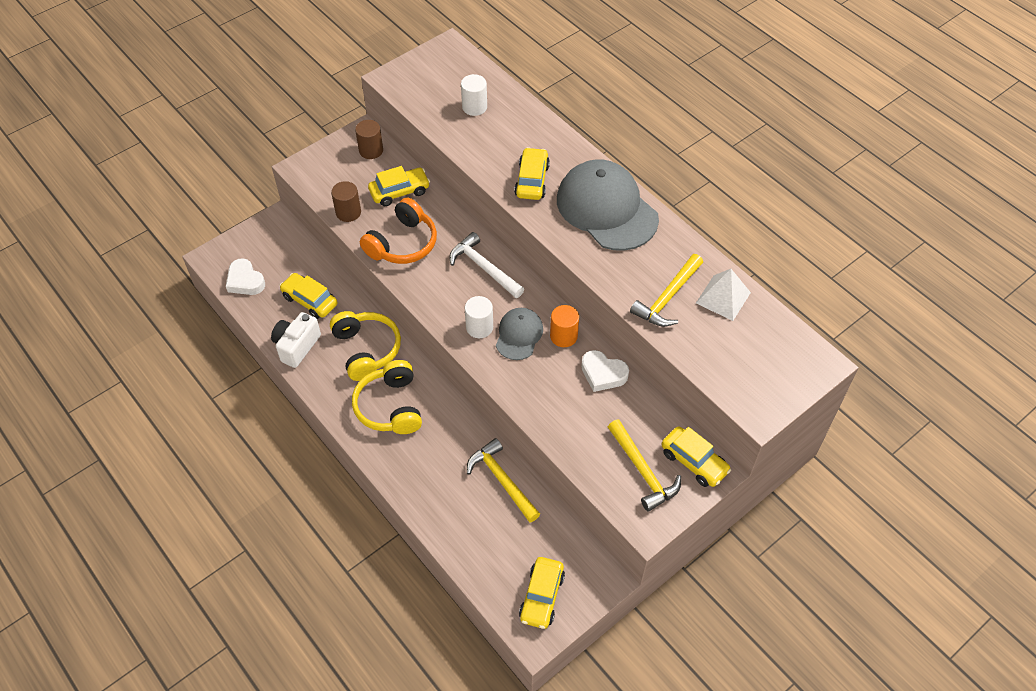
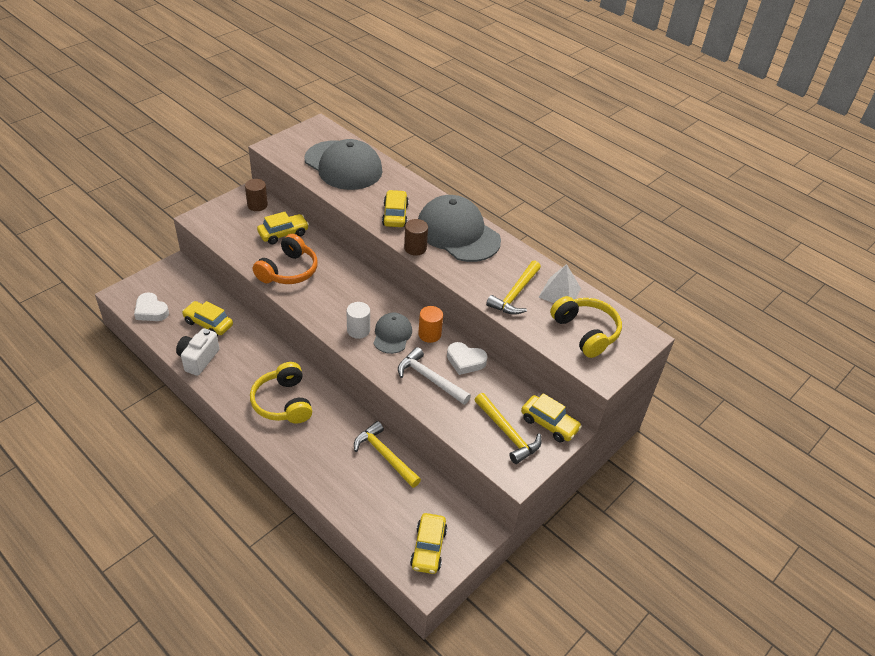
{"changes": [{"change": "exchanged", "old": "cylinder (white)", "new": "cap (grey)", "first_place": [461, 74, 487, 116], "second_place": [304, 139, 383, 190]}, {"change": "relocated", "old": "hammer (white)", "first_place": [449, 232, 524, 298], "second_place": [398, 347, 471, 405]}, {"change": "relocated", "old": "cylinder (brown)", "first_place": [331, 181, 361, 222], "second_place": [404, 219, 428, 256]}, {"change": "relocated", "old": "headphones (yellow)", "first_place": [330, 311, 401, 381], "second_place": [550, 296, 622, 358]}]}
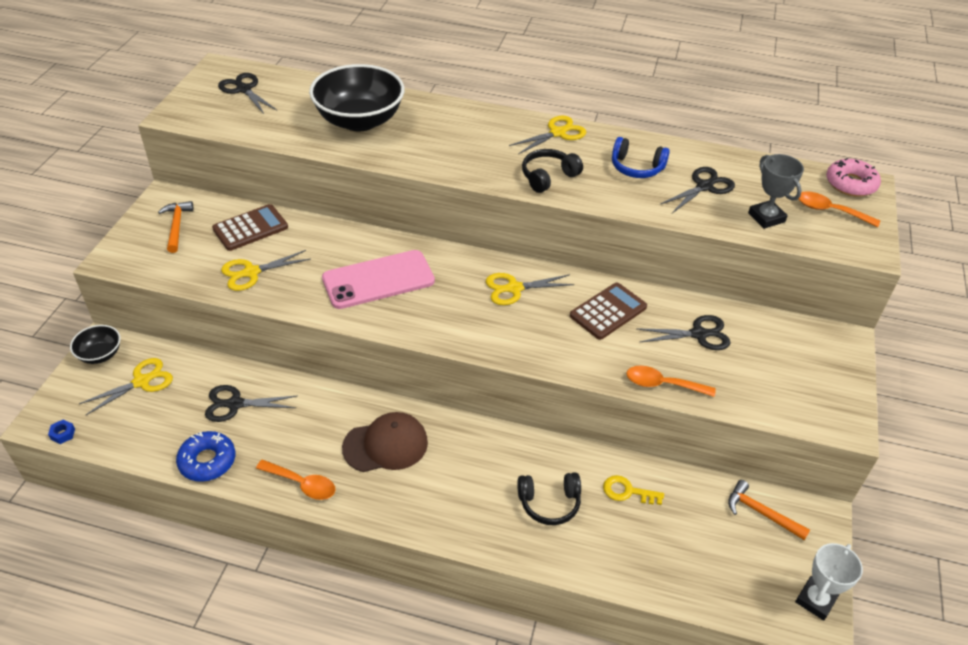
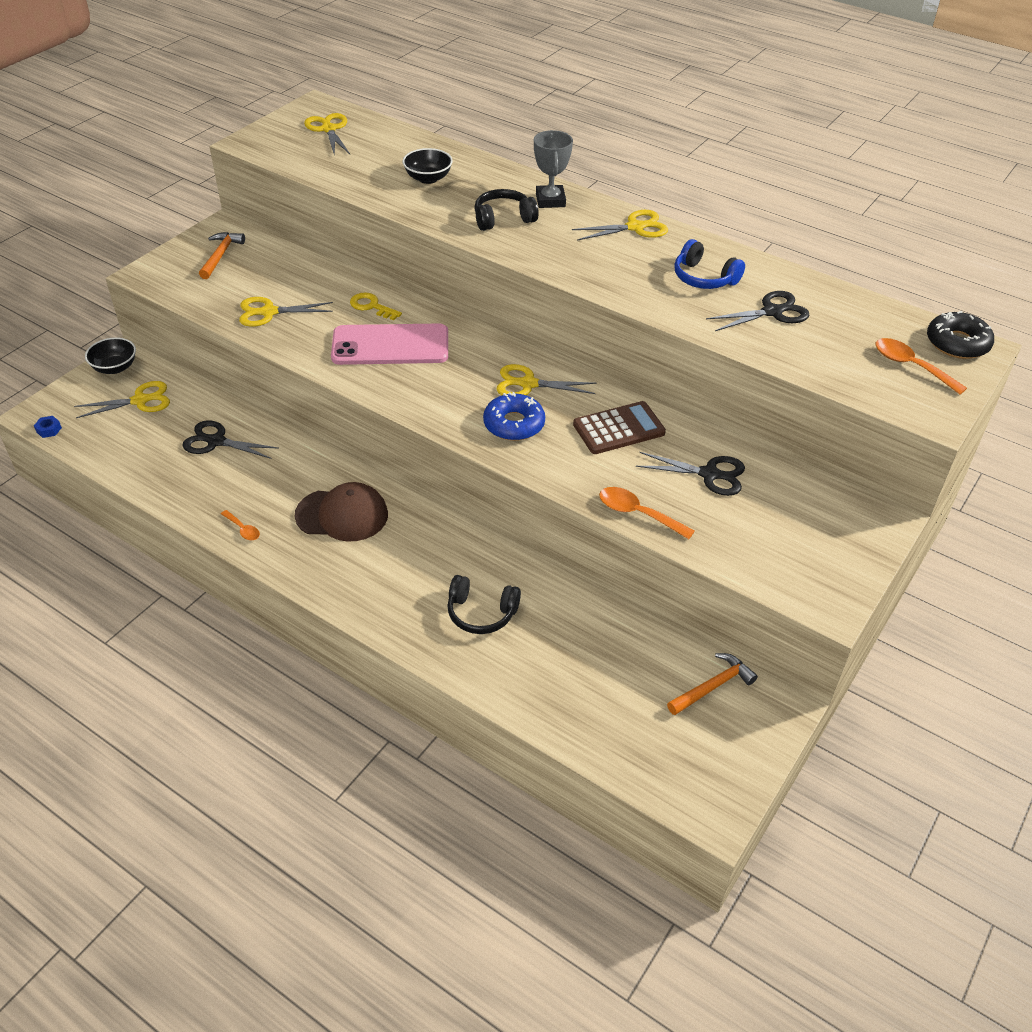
{"changes": [{"change": "size", "old": "spoon (orange)", "first_place": [256, 460, 335, 500], "second_place": [221, 510, 260, 540], "factor": 0.6}, {"change": "colour", "old": "scissors (black)", "new": "scissors (yellow)", "first_place": [218, 73, 278, 114], "second_place": [304, 113, 350, 156]}, {"change": "relocated", "old": "key (yellow)", "first_place": [603, 475, 664, 505], "second_place": [350, 292, 402, 320]}, {"change": "size", "old": "bowl (black)", "first_place": [309, 64, 404, 131], "second_place": [402, 148, 453, 184], "factor": 0.49}, {"change": "relocated", "old": "headphones (black)", "first_place": [522, 149, 583, 193], "second_place": [475, 189, 539, 231]}, {"change": "relocated", "old": "donut (blue)", "first_place": [176, 431, 235, 482], "second_place": [483, 392, 545, 441]}, {"change": "relocated", "old": "trophy (grey)", "first_place": [748, 154, 804, 229], "second_place": [534, 130, 573, 208]}, {"change": "spun", "old": "hammer (orange)", "first_place": [728, 480, 810, 541], "second_place": [667, 653, 758, 715], "degrees": 90}, {"change": "colour", "old": "donut (pink)", "new": "donut (black)", "first_place": [826, 158, 881, 197], "second_place": [927, 311, 994, 359]}, {"change": "missing", "old": "calculator (brown)", "first_place": [212, 204, 288, 251]}, {"change": "missing", "old": "trophy (white)", "first_place": [795, 543, 863, 620]}]}
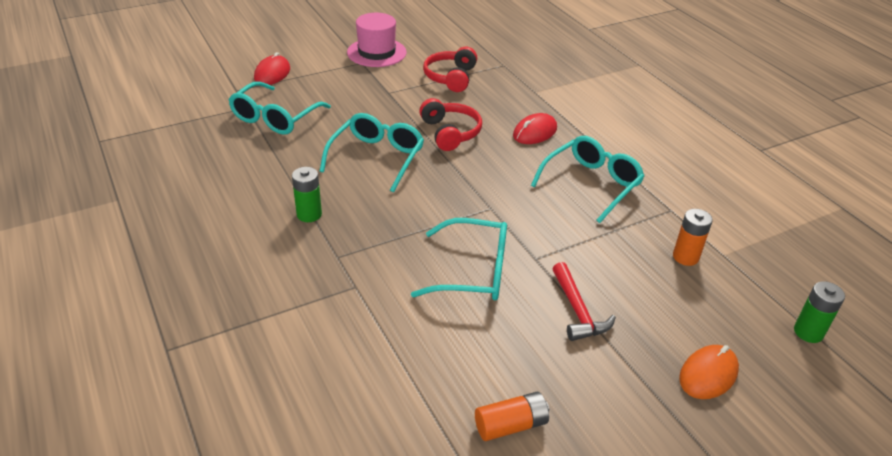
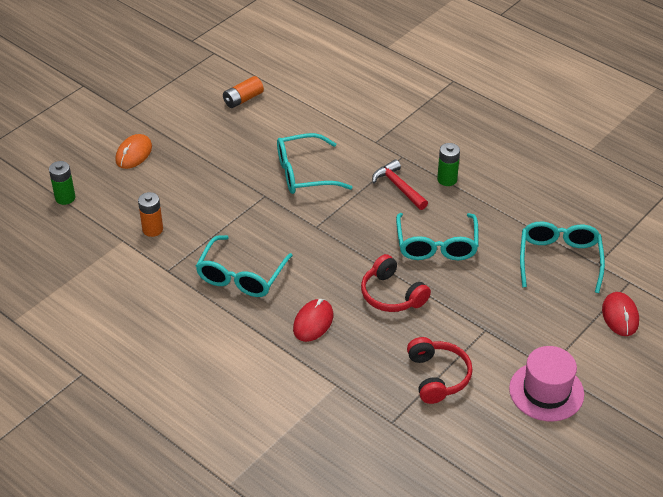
{"changes": [{"change": "relocated", "old": "hammer (red)", "first_place": [552, 262, 616, 341], "second_place": [372, 159, 428, 210]}]}
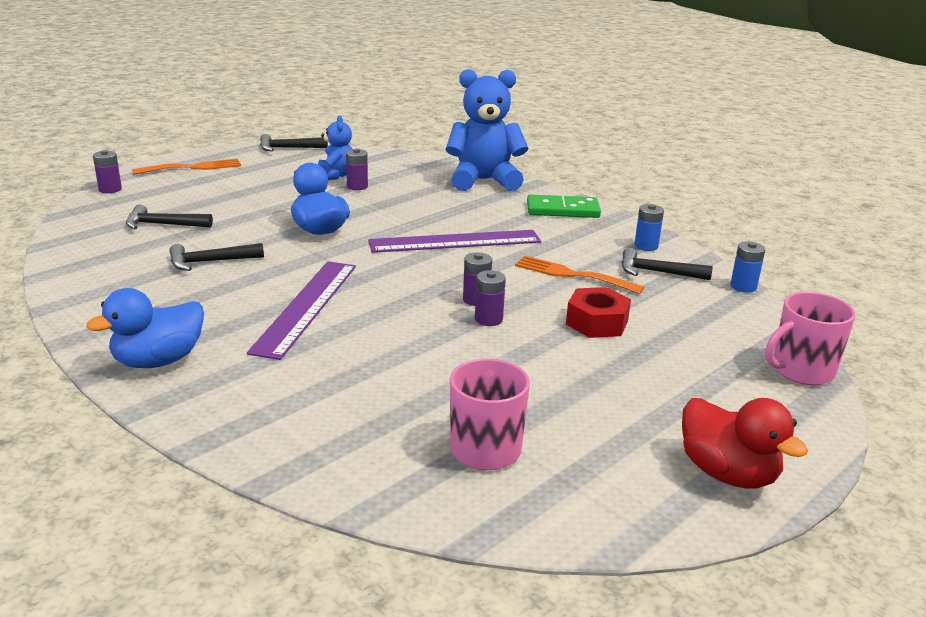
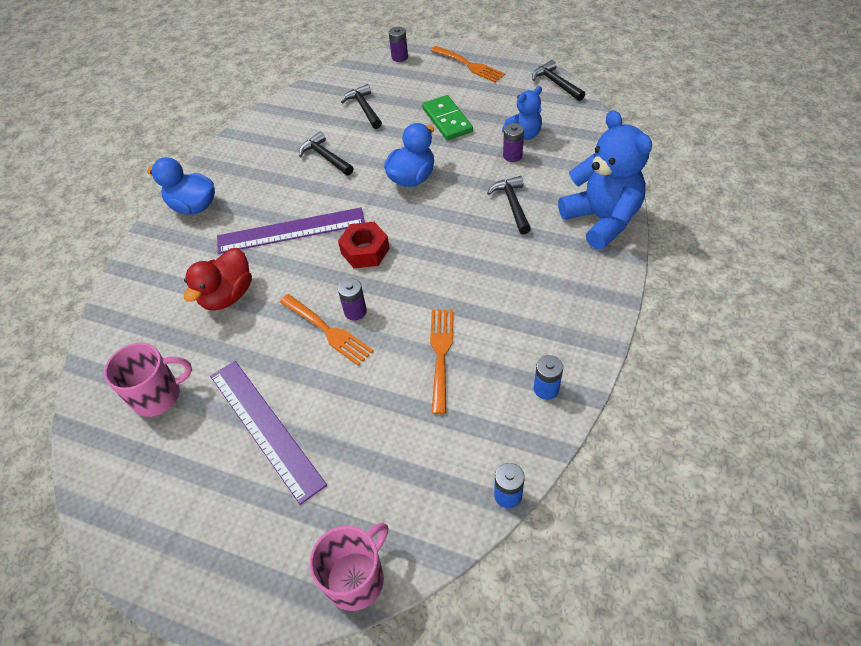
{"changes": [{"change": "relocated", "old": "duck (red)", "first_place": [682, 398, 808, 489], "second_place": [184, 248, 252, 311]}, {"change": "relocated", "old": "ruler (purple)", "first_place": [368, 230, 541, 253], "second_place": [210, 361, 327, 505]}, {"change": "exchanged", "old": "battery (purple)", "new": "fork (orange)", "first_place": [475, 270, 506, 326], "second_place": [280, 294, 374, 366]}, {"change": "spun", "old": "mug (pink)", "first_place": [765, 292, 855, 385], "second_place": [309, 523, 388, 611], "degrees": 90}, {"change": "relocated", "old": "nut (red)", "first_place": [566, 287, 631, 338], "second_place": [338, 222, 390, 268]}, {"change": "relocated", "old": "domino (green)", "first_place": [527, 195, 601, 218], "second_place": [422, 95, 473, 140]}, {"change": "relocated", "old": "hammer (black)", "first_place": [622, 248, 713, 280], "second_place": [487, 176, 531, 234]}]}
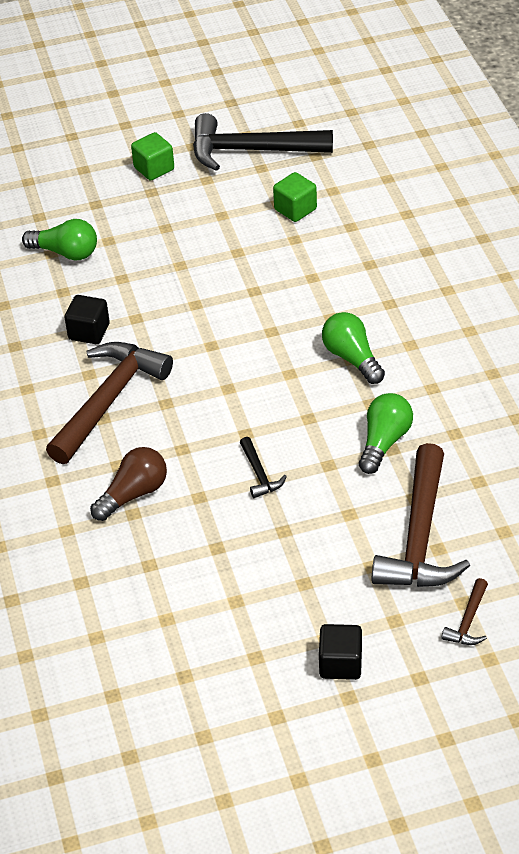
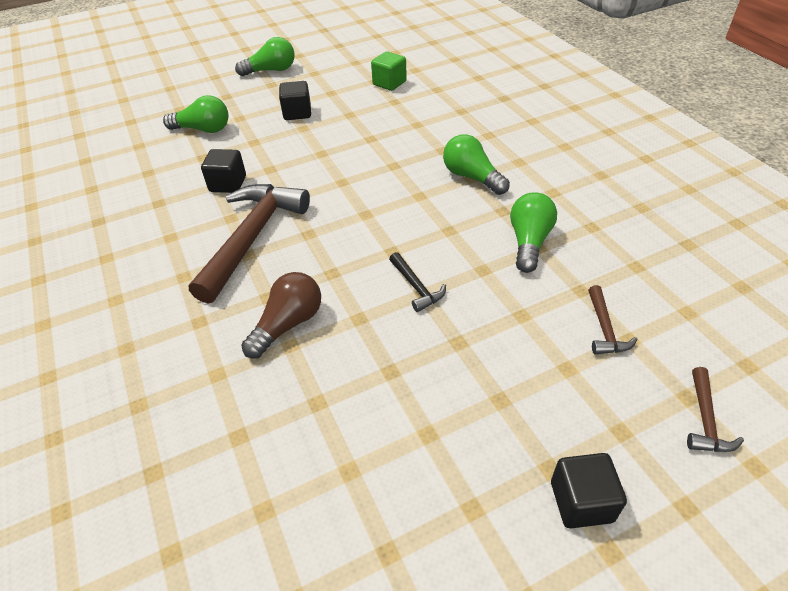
{"changes": [{"change": "exchanged", "old": "cube (green)", "new": "light bulb (green)", "first_place": [131, 132, 174, 181], "second_place": [235, 37, 295, 76]}, {"change": "appeared", "new": "cube (black)", "second_place": [279, 81, 311, 120]}, {"change": "size", "old": "hammer (brown)", "first_place": [372, 443, 470, 587], "second_place": [588, 285, 638, 354], "factor": 0.44}, {"change": "missing", "old": "hammer (black)", "first_place": [193, 113, 333, 171]}]}
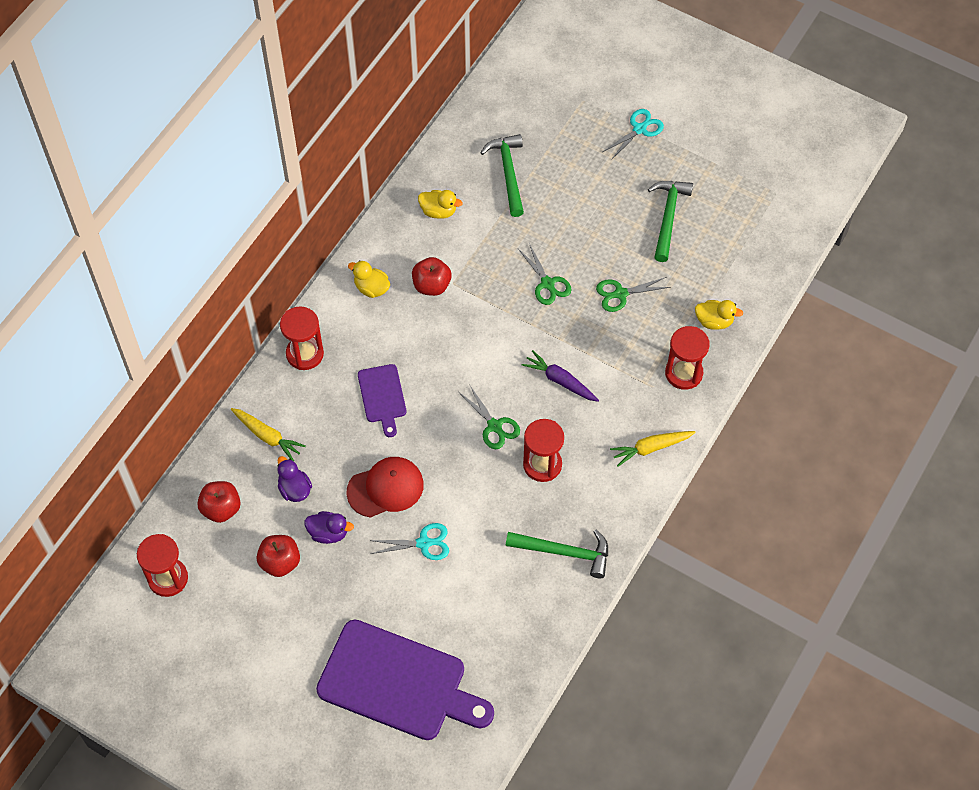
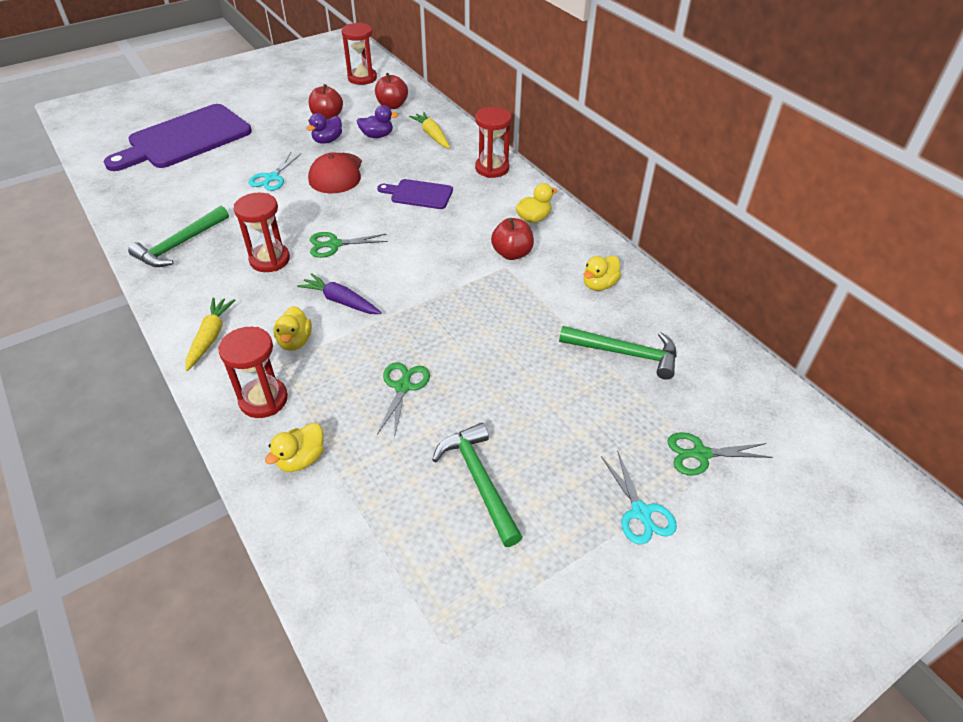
{"changes": [{"change": "appeared", "new": "duck (yellow)", "second_place": [273, 306, 312, 351]}, {"change": "spun", "old": "carrot (purple)", "first_place": [522, 350, 599, 402], "second_place": [297, 273, 381, 314], "degrees": -120}, {"change": "spun", "old": "carrot (yellow)", "first_place": [231, 408, 306, 461], "second_place": [409, 112, 450, 149], "degrees": 90}, {"change": "spun", "old": "hammer (green)", "first_place": [648, 181, 693, 262], "second_place": [432, 423, 522, 547], "degrees": -150}, {"change": "relocated", "old": "scissors (green)", "first_place": [518, 243, 572, 305], "second_place": [667, 432, 773, 475]}]}
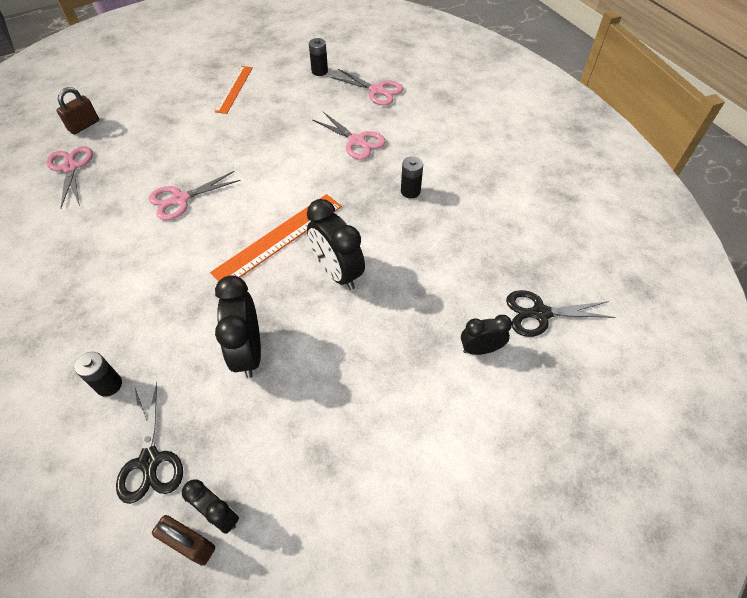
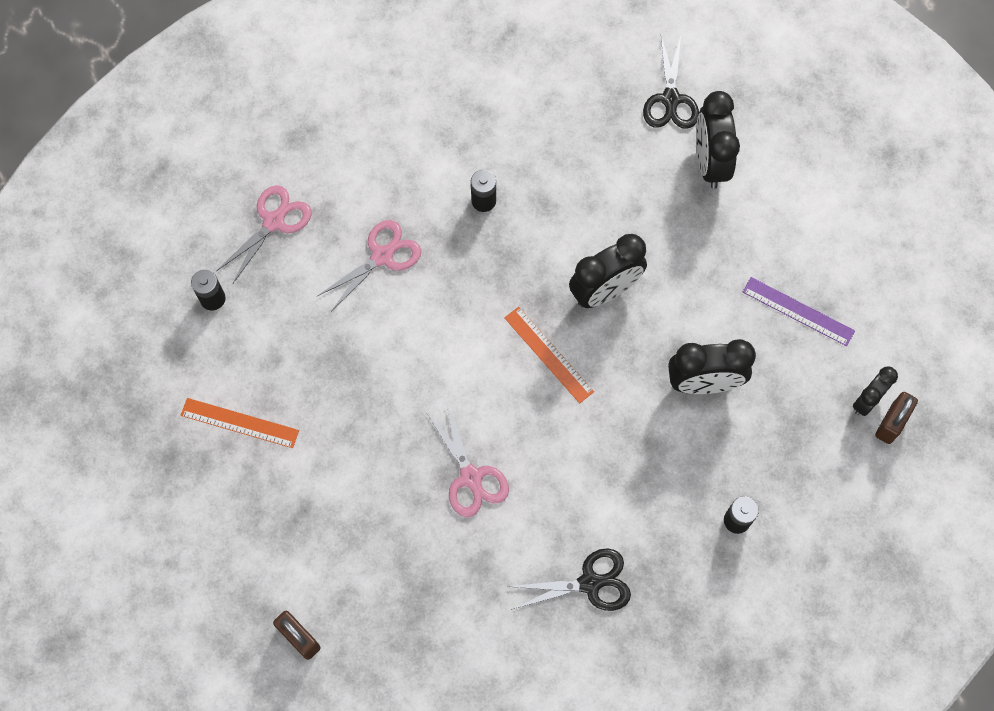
{"changes": [{"change": "size", "old": "ruler (orange)", "first_place": [210, 194, 342, 282], "second_place": [504, 307, 594, 404], "factor": 0.65}, {"change": "relocated", "old": "scissors (black)", "first_place": [116, 382, 183, 504], "second_place": [507, 548, 631, 611]}, {"change": "size", "old": "clock (black)", "first_place": [461, 315, 512, 355], "second_place": [696, 91, 740, 189], "factor": 1.66}, {"change": "appeared", "new": "ruler (purple)", "second_place": [743, 277, 855, 346]}, {"change": "missing", "old": "scissors (pink)", "first_place": [47, 146, 93, 209]}]}
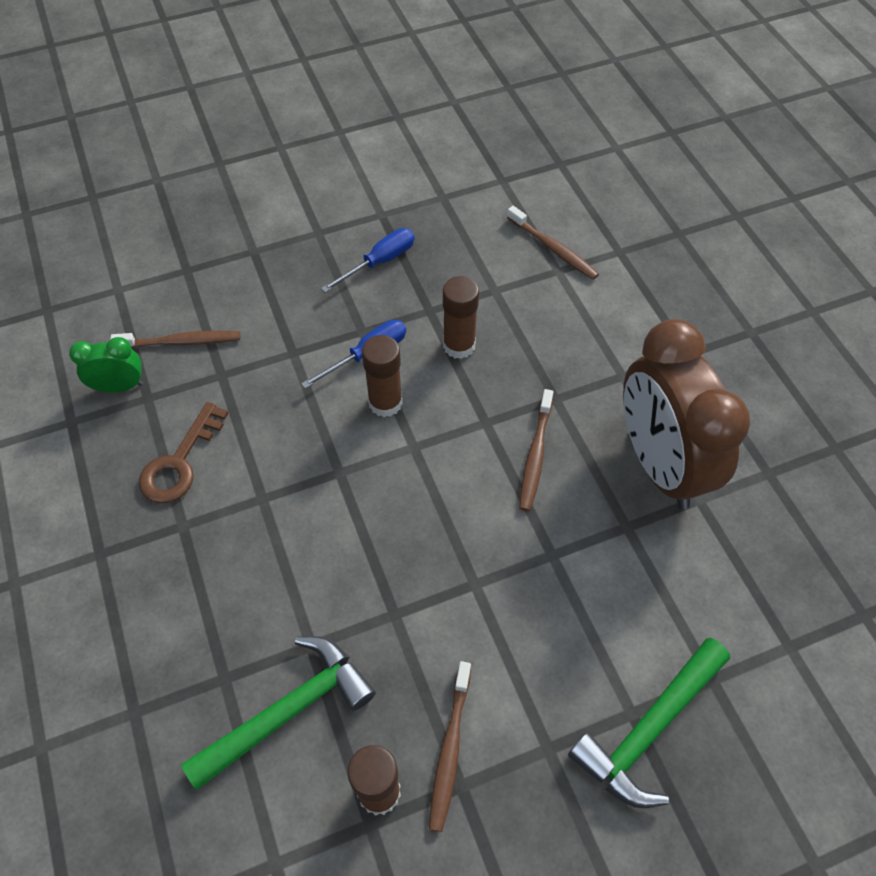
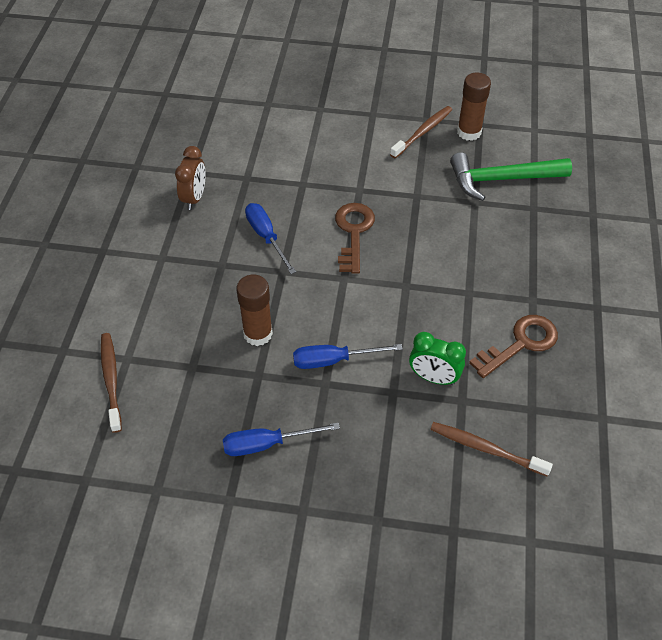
{"changes": [{"change": "size", "old": "clock (brown)", "first_place": [623, 319, 750, 509], "second_place": [175, 146, 206, 210], "factor": 0.45}, {"change": "exchanged", "old": "toothbrush (brown)", "new": "screwdriver (blue)", "first_place": [519, 389, 553, 511], "second_place": [245, 203, 296, 274]}, {"change": "appeared", "new": "key (brown)", "second_place": [335, 203, 375, 274]}, {"change": "relocated", "old": "clock (green)", "first_place": [69, 337, 143, 393], "second_place": [409, 332, 466, 385]}, {"change": "missing", "old": "glue stick (brown)", "first_place": [362, 335, 403, 417]}, {"change": "missing", "old": "hammer (green)", "first_place": [568, 638, 730, 808]}]}
